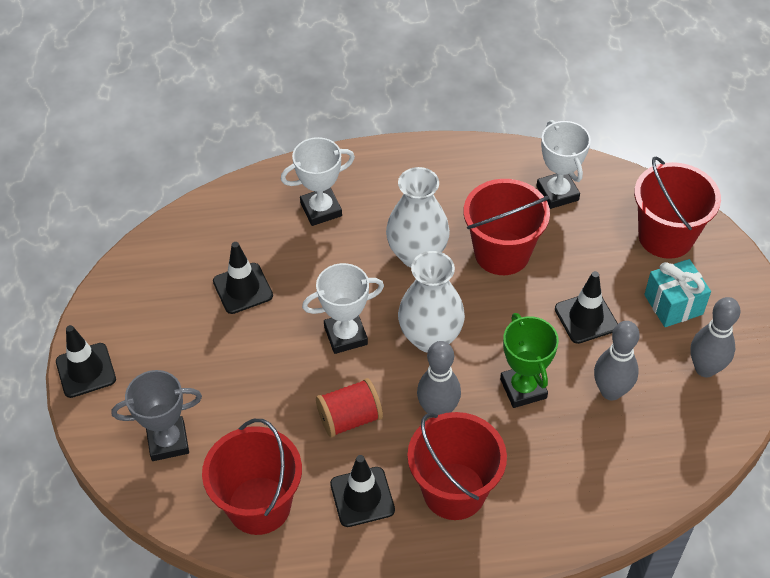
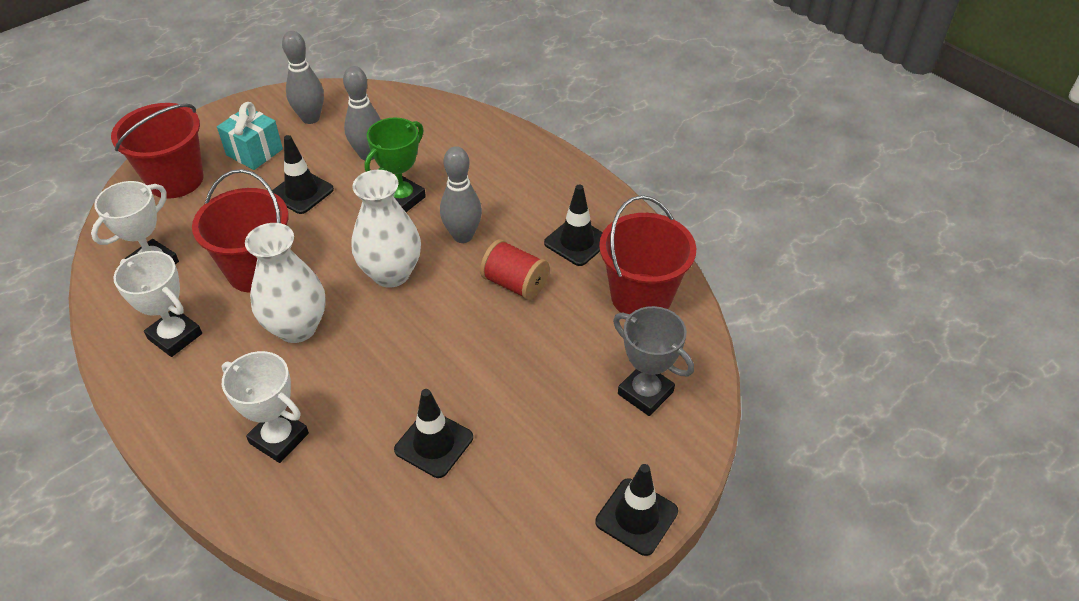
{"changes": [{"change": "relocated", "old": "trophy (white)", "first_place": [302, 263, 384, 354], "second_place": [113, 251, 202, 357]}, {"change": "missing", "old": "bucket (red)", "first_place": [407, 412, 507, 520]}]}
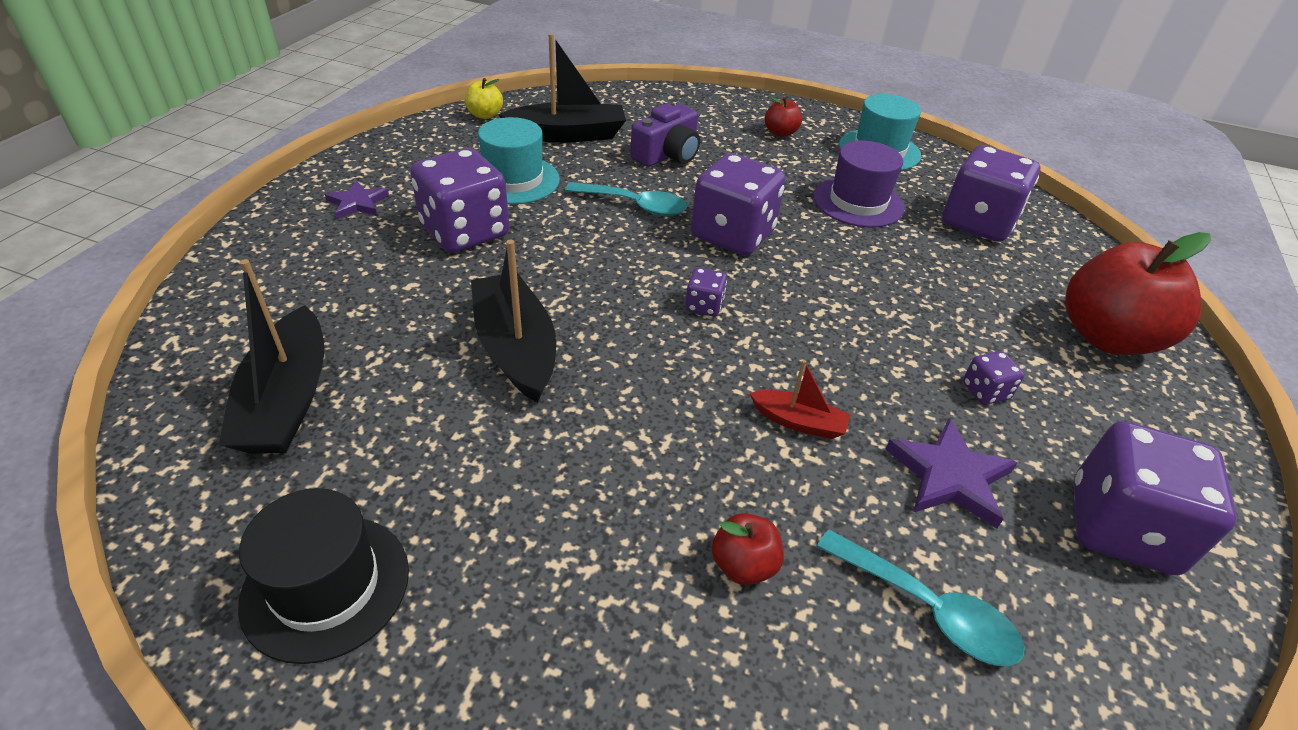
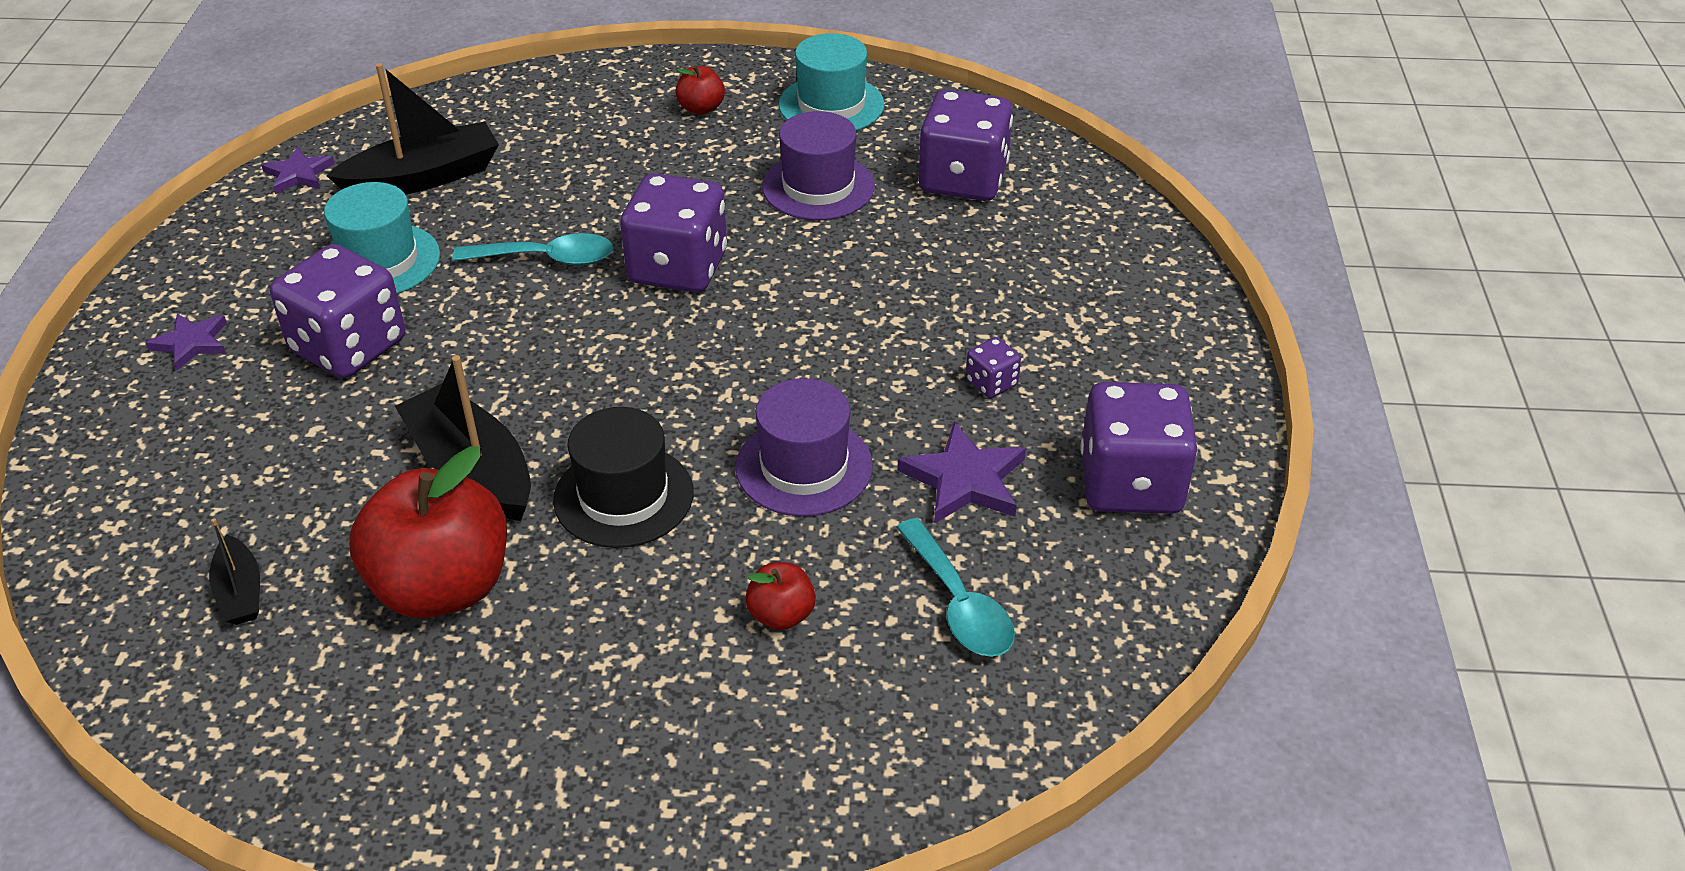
{"changes": [{"change": "size", "old": "boat (black)", "first_place": [219, 259, 324, 454], "second_place": [209, 518, 260, 625], "factor": 0.53}, {"change": "exchanged", "old": "apple (yellow)", "new": "star (purple)", "first_place": [465, 78, 503, 119], "second_place": [261, 147, 335, 194]}, {"change": "relocated", "old": "apple (red)", "first_place": [1065, 232, 1211, 355], "second_place": [349, 446, 507, 618]}, {"change": "relocated", "old": "hat (black)", "first_place": [238, 488, 409, 664], "second_place": [553, 407, 694, 548]}, {"change": "exchanged", "old": "boat (red)", "new": "hat (purple)", "first_place": [750, 360, 851, 439], "second_place": [736, 378, 873, 516]}, {"change": "spun", "old": "spoon (turquoise)", "first_place": [817, 529, 1025, 666], "second_place": [896, 518, 1015, 657], "degrees": 45}, {"change": "missing", "old": "camera (purple)", "first_place": [630, 103, 700, 167]}, {"change": "missing", "old": "dice (purple)", "first_place": [685, 267, 727, 317]}]}
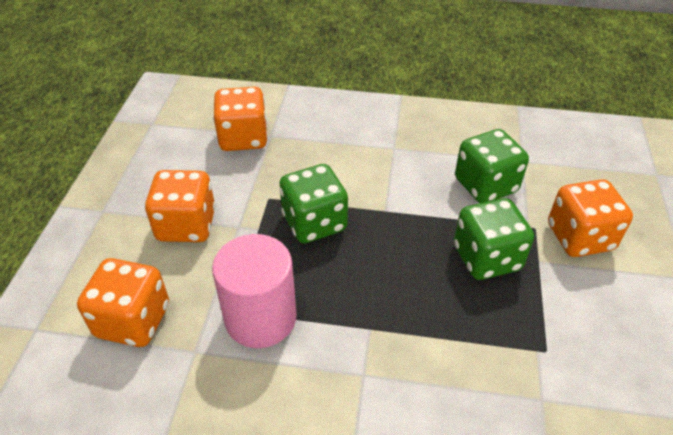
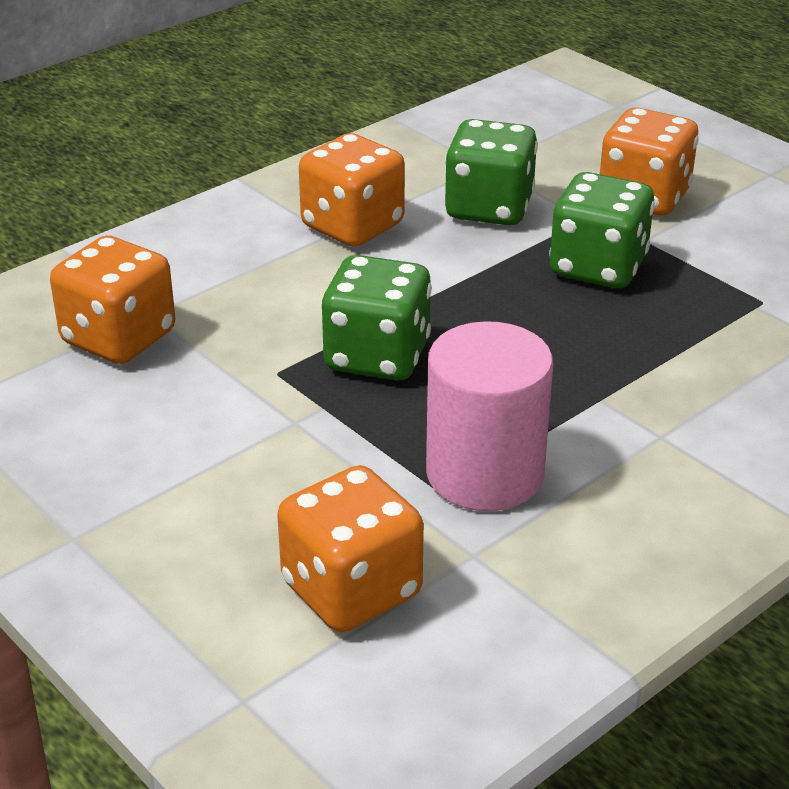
{"changes": [{"change": "relocated", "old": "dice (orange)", "first_place": [145, 170, 216, 242], "second_place": [299, 133, 405, 247]}]}
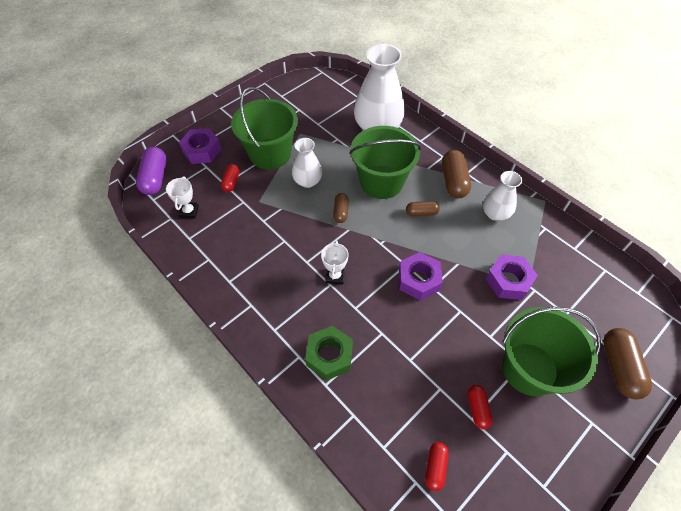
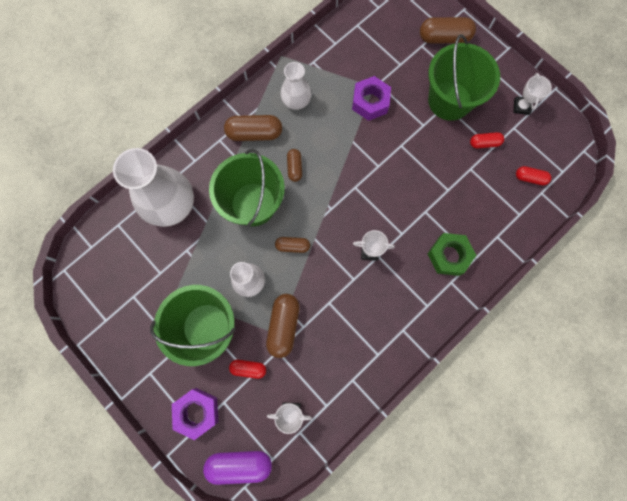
{"changes": [{"change": "appeared", "new": "capsule (brown)", "second_place": [266, 294, 300, 358]}, {"change": "appeared", "new": "trophy (white)", "second_place": [513, 73, 552, 115]}, {"change": "missing", "old": "nut (purple)", "first_place": [399, 252, 443, 301]}]}
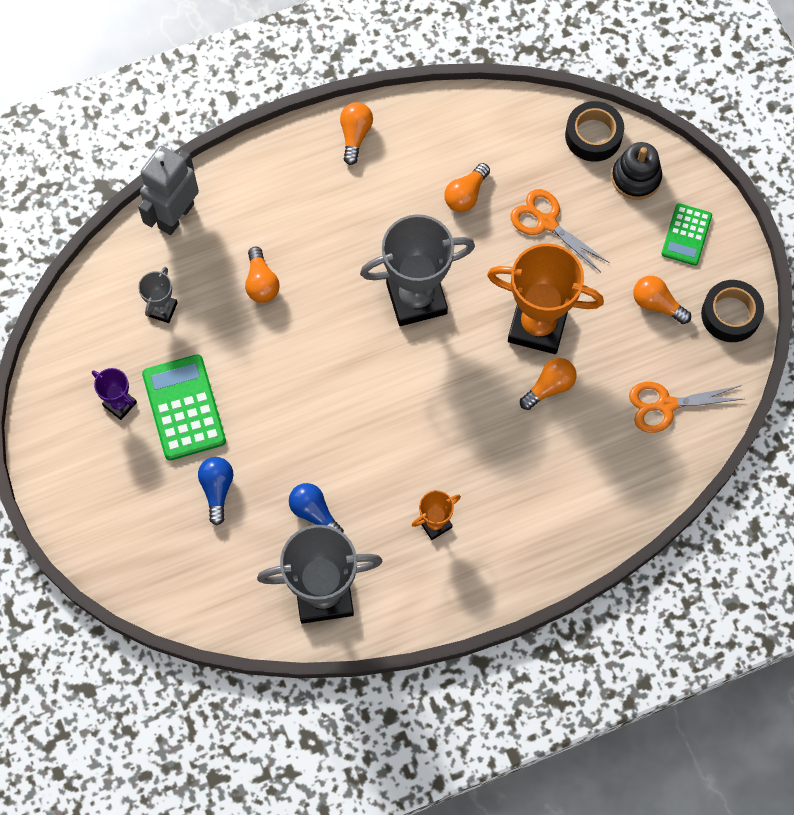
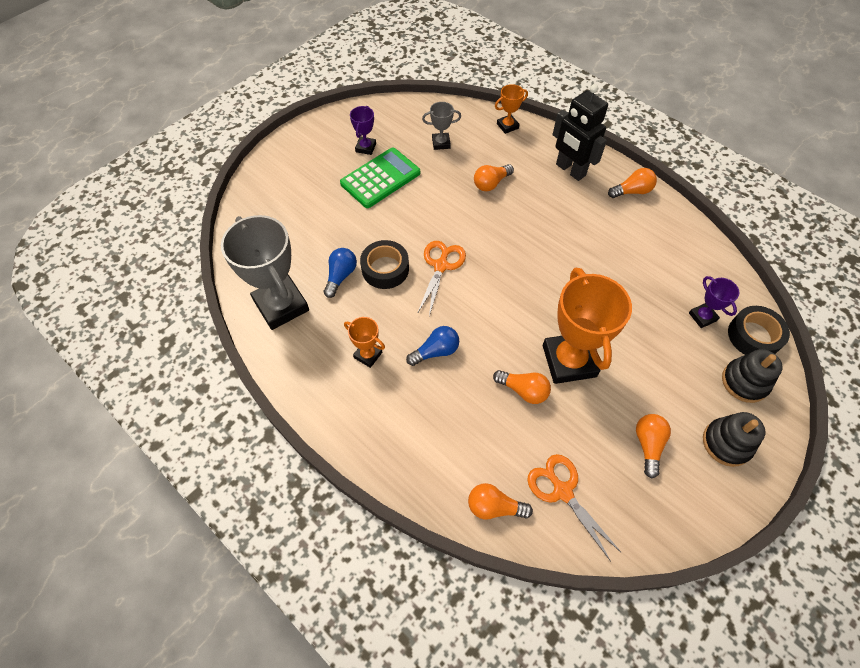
{"changes": [{"change": "relocated", "old": "tape (black)", "first_place": [701, 280, 764, 342], "second_place": [360, 240, 409, 289]}, {"change": "relocated", "old": "light bulb (blue)", "first_place": [198, 457, 233, 525], "second_place": [406, 326, 459, 366]}, {"change": "relocated", "old": "scissors (orange)", "first_place": [510, 189, 610, 272], "second_place": [417, 241, 466, 316]}, {"change": "relocated", "old": "light bulb (orange)", "first_place": [444, 163, 490, 212], "second_place": [468, 483, 533, 519]}, {"change": "exchanged", "old": "robot (grey)", "new": "trophy (orange)", "first_place": [138, 146, 199, 235], "second_place": [495, 84, 528, 134]}, {"change": "appeared", "new": "robot (black)", "second_place": [553, 84, 608, 181]}, {"change": "appeared", "new": "trophy (purple)", "second_place": [689, 276, 740, 328]}, {"change": "exchanged", "old": "calculator (green)", "new": "stacking toy (black)", "first_place": [661, 203, 712, 266], "second_place": [703, 412, 765, 467]}, {"change": "missing", "old": "trophy (grey)", "first_place": [360, 214, 475, 326]}]}
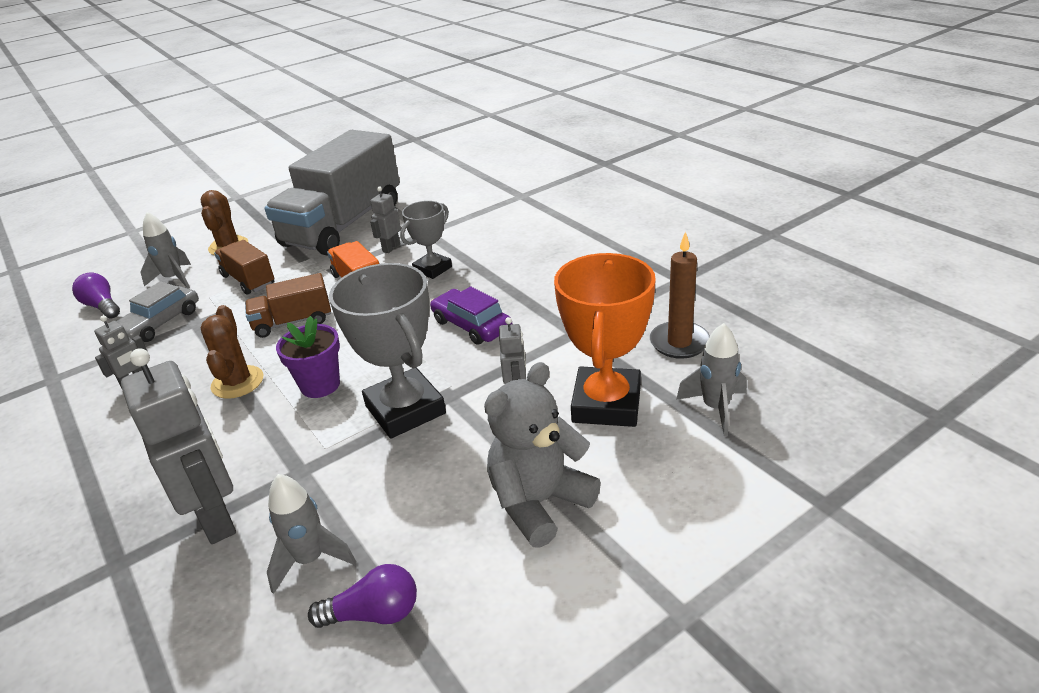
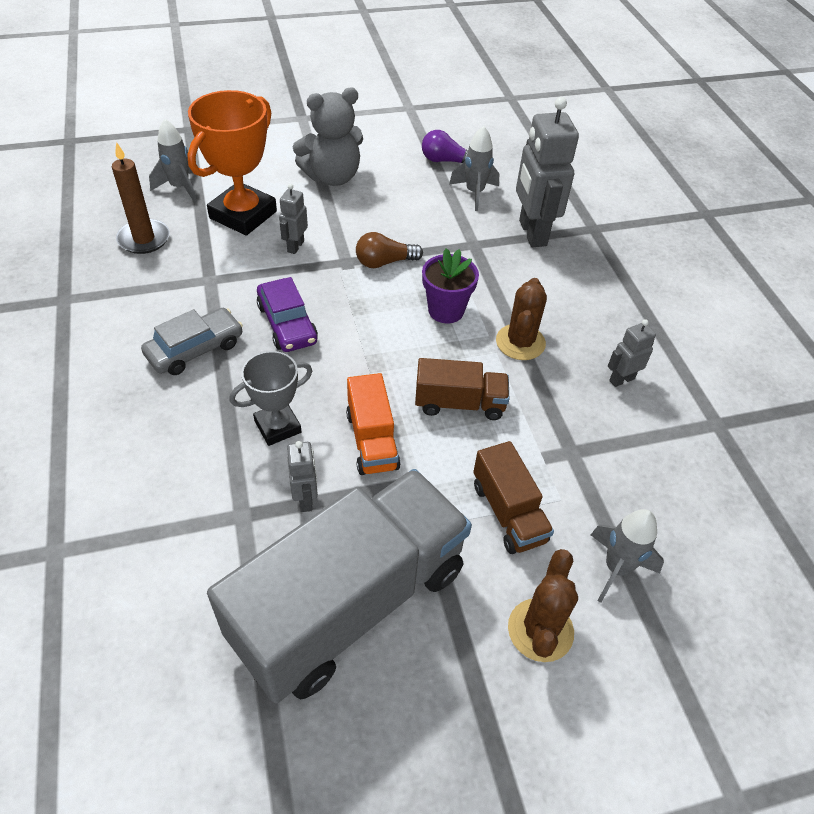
{"changes": [{"change": "relocated", "old": "car (grey)", "first_place": [117, 281, 199, 342], "second_place": [141, 308, 243, 375]}, {"change": "spun", "old": "robot (grey)", "first_place": [370, 186, 401, 253], "second_place": [287, 441, 318, 512], "degrees": -60}, {"change": "exchanged", "old": "trophy (grey)", "new": "light bulb (brown)", "first_place": [329, 263, 446, 438], "second_place": [356, 232, 423, 268]}, {"change": "missing", "old": "light bulb (purple)", "first_place": [72, 272, 120, 318]}]}
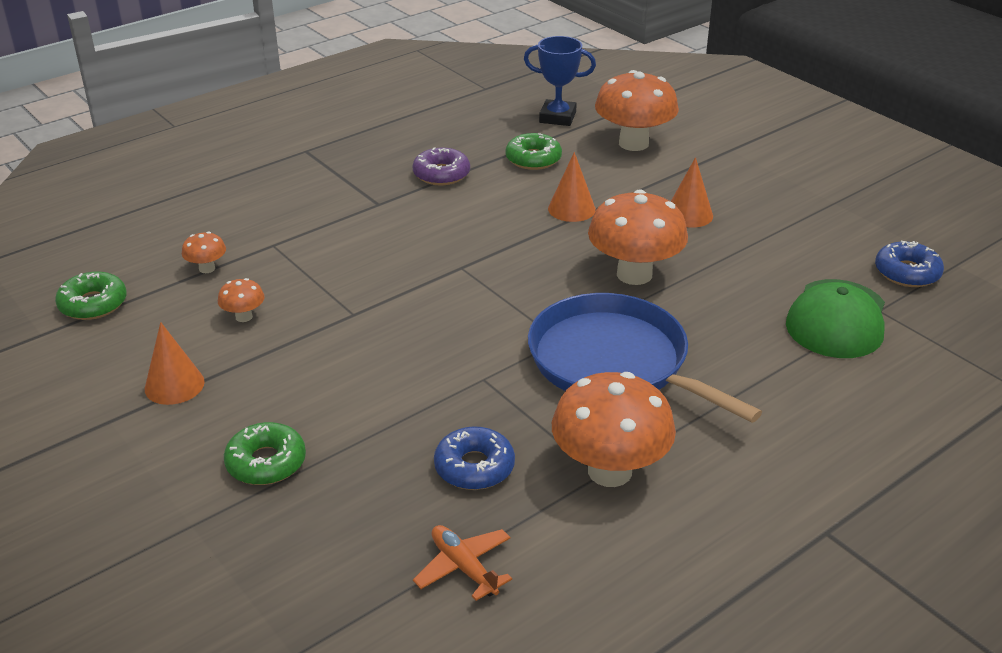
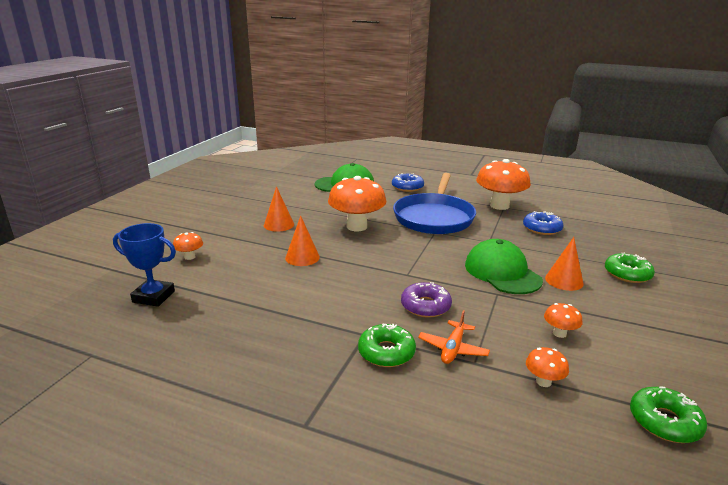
{"changes": [{"change": "spun", "old": "trophy (blue)", "first_place": [524, 36, 596, 126], "second_place": [113, 223, 176, 307], "degrees": -60}, {"change": "size", "old": "mushroom (orange)", "first_place": [595, 70, 679, 151], "second_place": [173, 232, 203, 260], "factor": 0.45}, {"change": "relocated", "old": "donut (green)", "first_place": [505, 133, 562, 170], "second_place": [358, 323, 416, 367]}, {"change": "relocated", "old": "donut (blue)", "first_place": [875, 241, 944, 287], "second_place": [392, 173, 424, 192]}, {"change": "relocated", "old": "donut (purple)", "first_place": [413, 147, 470, 185], "second_place": [401, 282, 452, 318]}, {"change": "relocated", "old": "plane (orange)", "first_place": [413, 525, 512, 601], "second_place": [418, 310, 490, 364]}, {"change": "appeared", "new": "cap (green)", "second_place": [465, 239, 543, 294]}, {"change": "relocated", "old": "cone (orange)", "first_place": [145, 322, 205, 405], "second_place": [545, 237, 584, 291]}]}
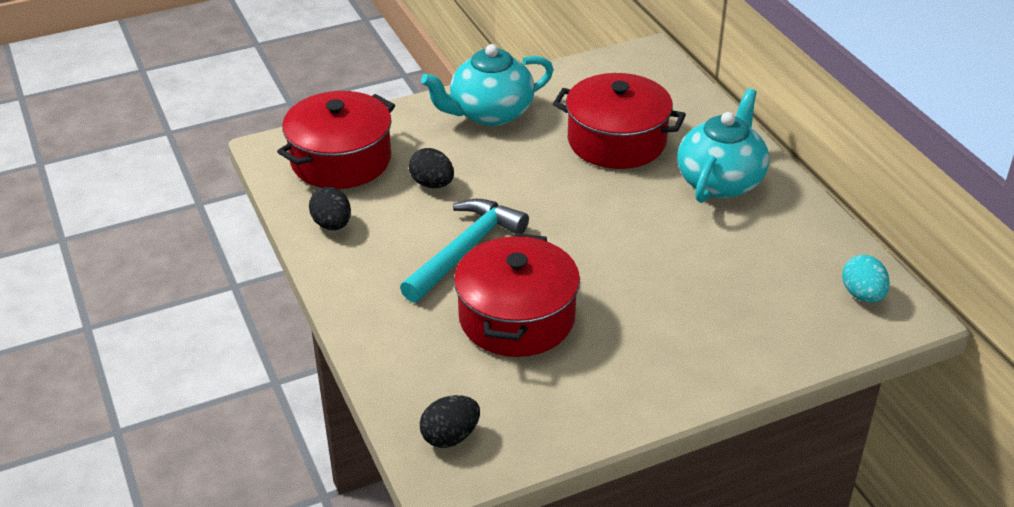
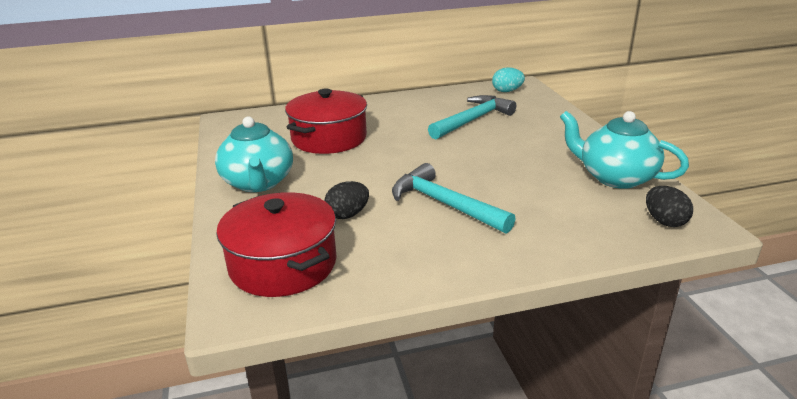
{"changes": [{"change": "appeared", "new": "hammer (turquoise)", "second_place": [428, 95, 516, 139]}, {"change": "relocated", "old": "teapot (turquoise)", "first_place": [677, 88, 769, 203], "second_place": [560, 111, 689, 189]}, {"change": "missing", "old": "egg (black)", "first_place": [309, 187, 351, 230]}, {"change": "missing", "old": "pot (red)", "first_place": [454, 233, 580, 357]}]}
